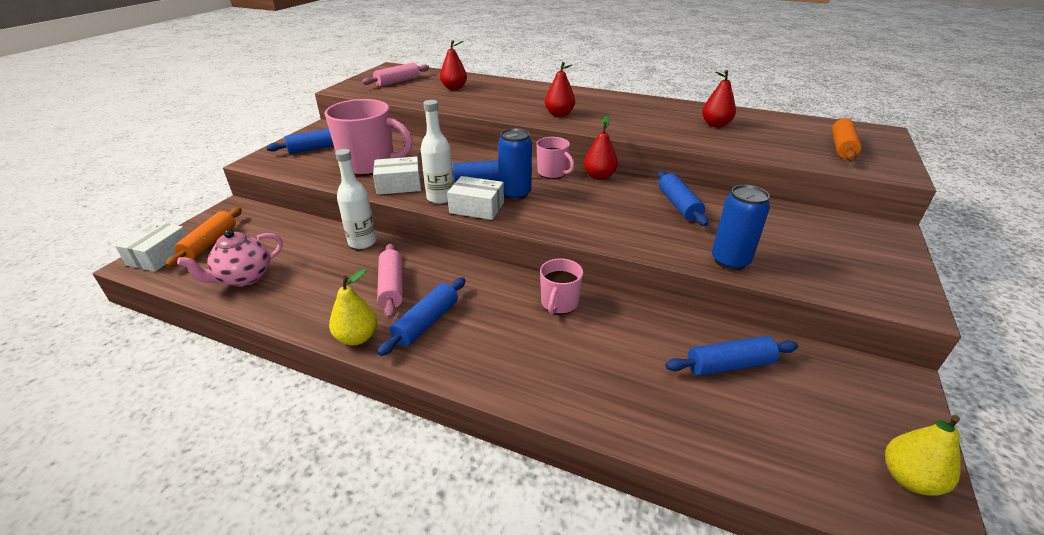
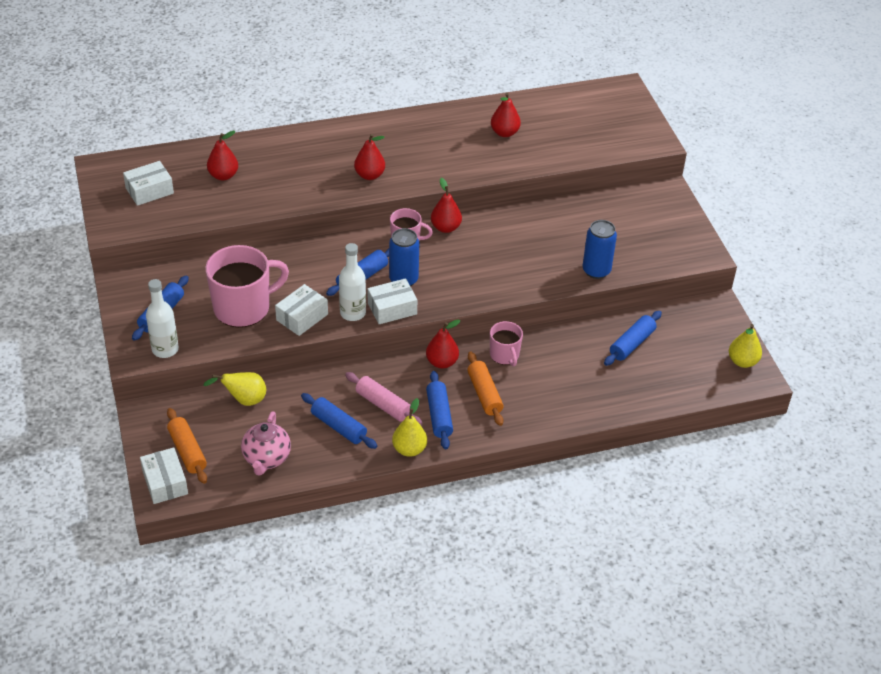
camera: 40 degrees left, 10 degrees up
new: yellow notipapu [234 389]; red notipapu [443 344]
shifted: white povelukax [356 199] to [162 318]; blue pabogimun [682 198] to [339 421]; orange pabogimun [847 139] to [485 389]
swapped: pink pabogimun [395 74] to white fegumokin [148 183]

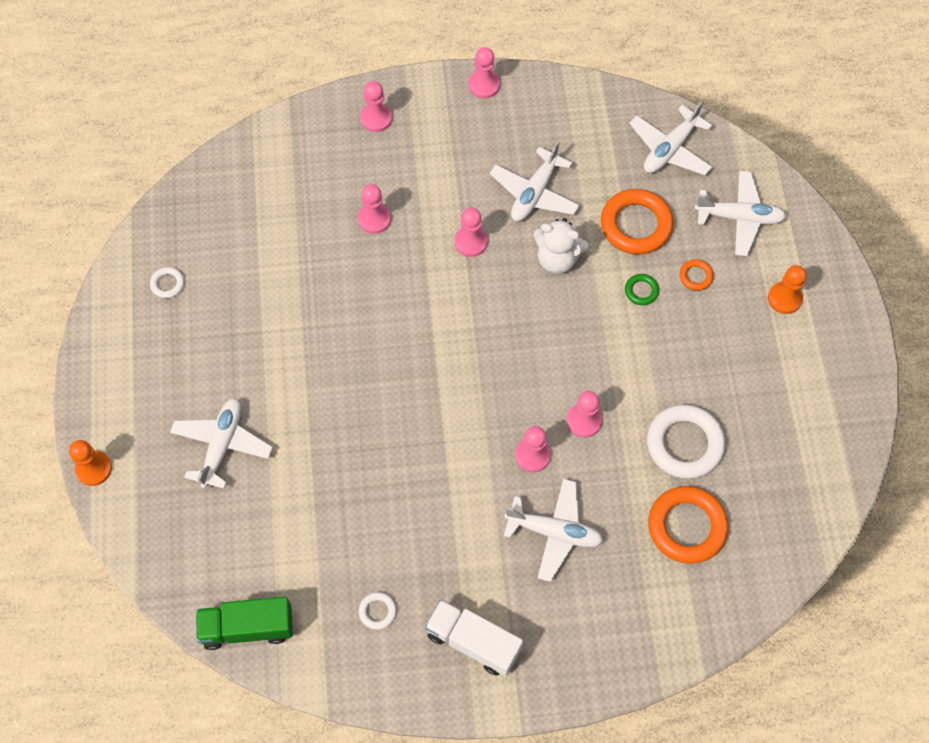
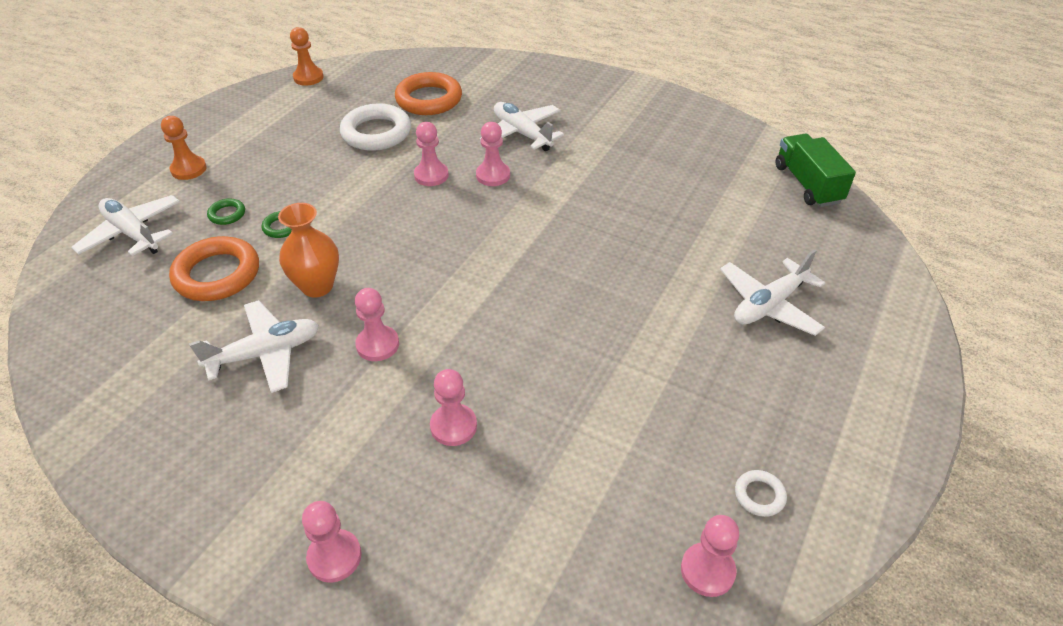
camera: 145 degrees left, 20 degrees down
gone: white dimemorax [378 611]; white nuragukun [474 637]; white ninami [671 138]
shifted: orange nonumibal [90 463] to [307 56]; pink nonumibal [484 73] to [710 556]
swapped: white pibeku [561 246] to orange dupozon [308 250]
repainted: orange dimemorax [696 275] to green dimemorax [226 211]
rotated: green nuragukun [244 623] = [816 170] 135 degrees counterclockwise

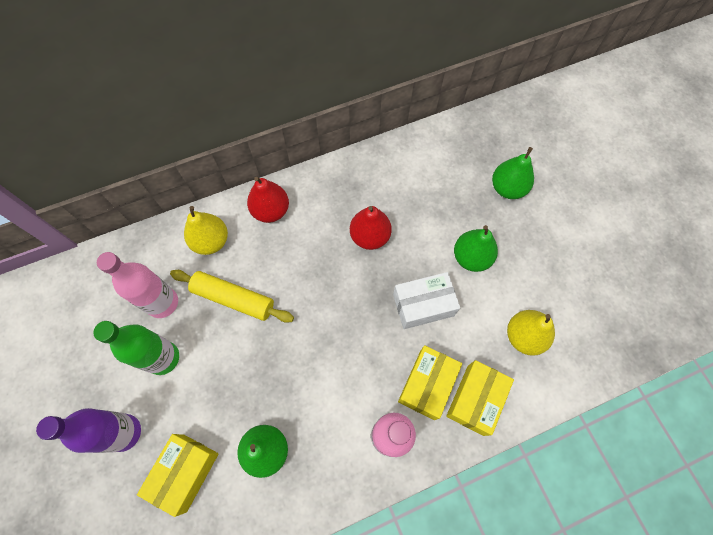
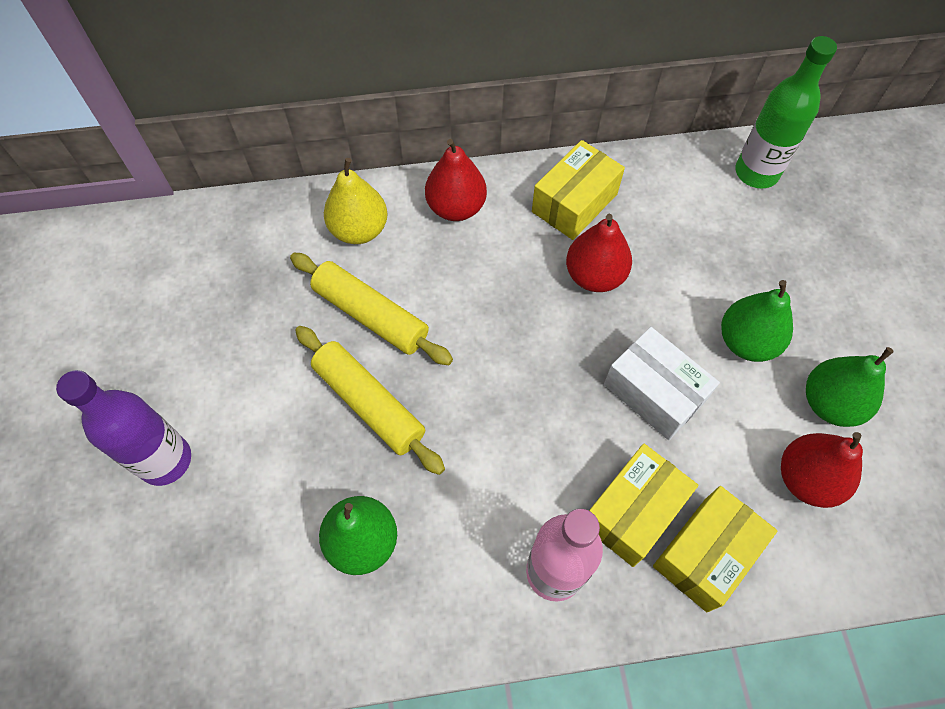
camera: 15 degrees right, 5 degrees down
gone: pink povelukax [137 285]
new: yellow pabogimun [370 400]
shifted: green povelukax [136 348] to [786 112]; yellow fegumokin [177 475] to [578 190]; green notipapu [513 173] to [850 387]
repainted: yellow notipapu [531 333] to red notipapu [822 470]
rotated: white fegumokin [426 300] = [662 383] 45 degrees clockwise

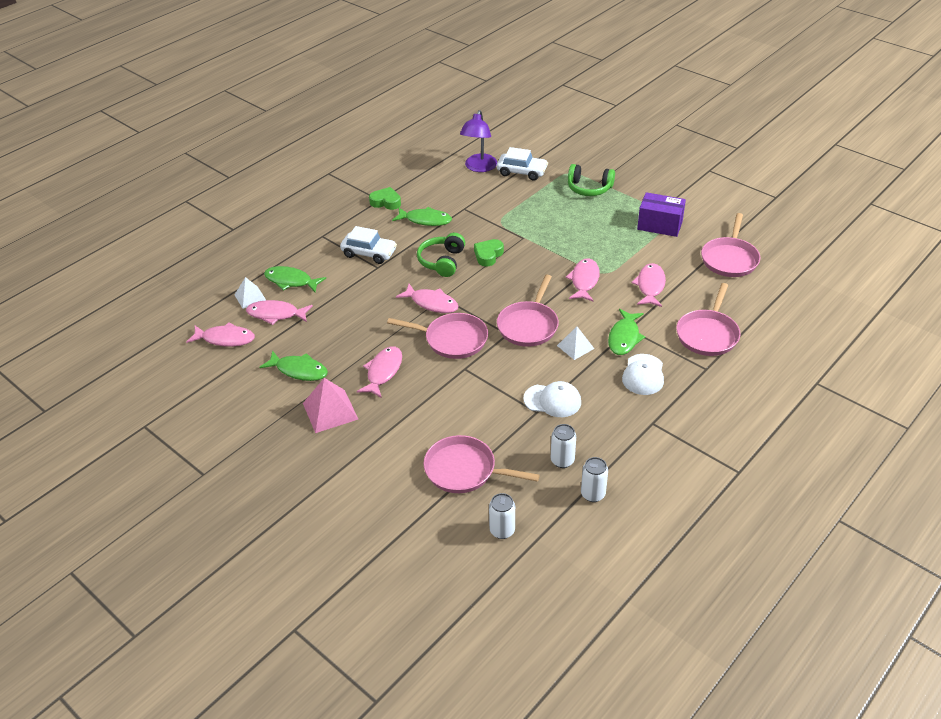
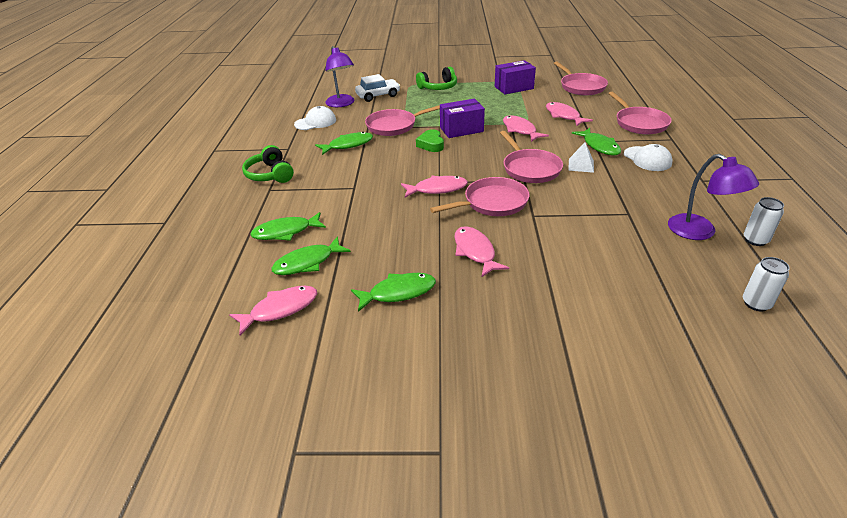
camera: 40 degrees left, 5 degrees down
gone: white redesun [250 293]; pink redesun [330 405]; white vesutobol [368 245]; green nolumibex [385 198]
new: purple fegumokin [462 118]
shifted: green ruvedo [441 255] to [268 164]; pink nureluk [481 464] to [402 120]; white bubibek [552 399] to [315 118]
swapped: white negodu [563 446] to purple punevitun [713 197]
repainted: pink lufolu [279 312] to green lufolu [311 255]

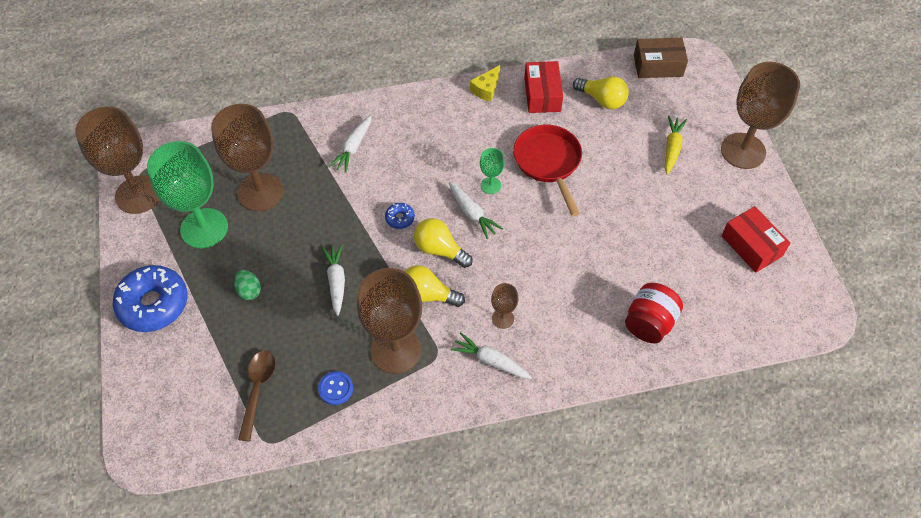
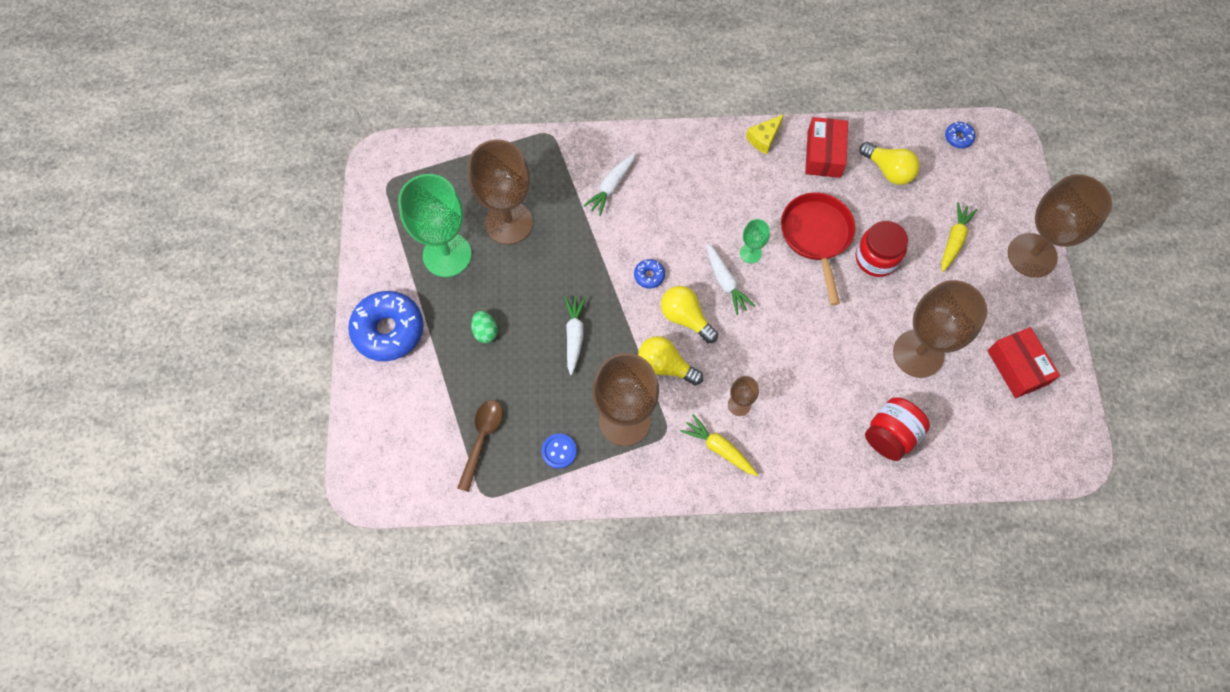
camera: 10 degrees right, 10 degrees up
new: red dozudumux [882 249]
shifted: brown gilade [117 160] to [940 329]
swapped: brown fegumokin [661 58] to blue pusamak [960 135]
repainted: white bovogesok [491 355] to yellow bovogesok [719 445]

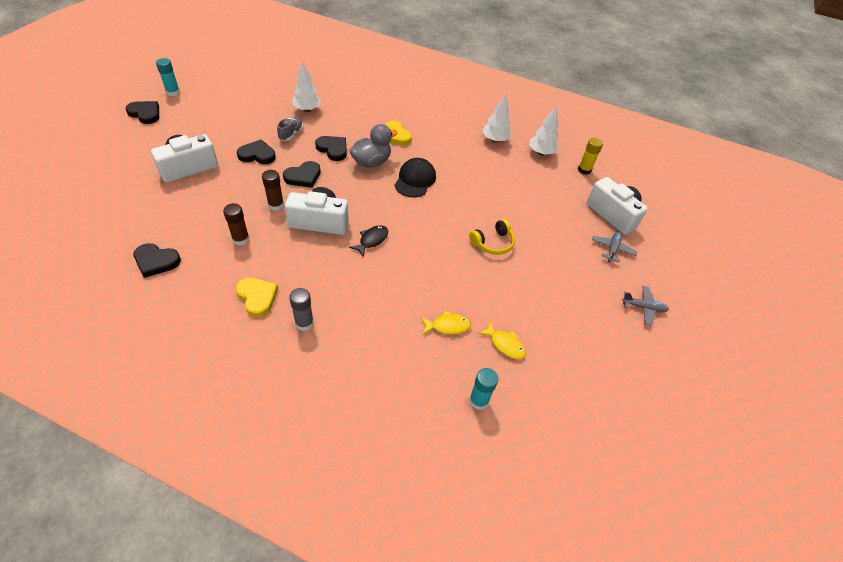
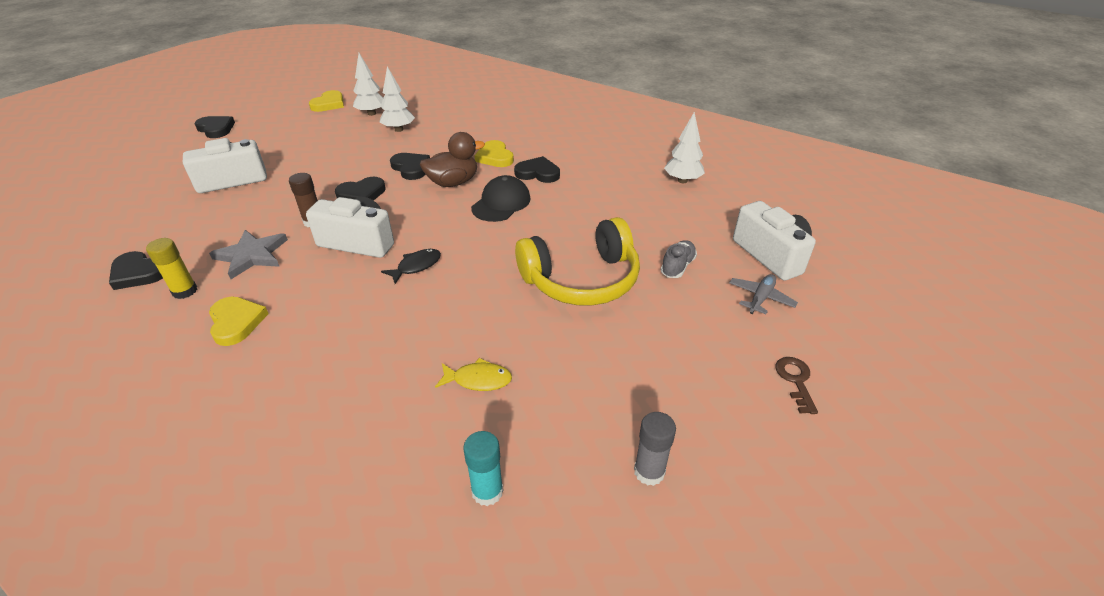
camera: 15 degrees right, 10 degrees down
gone: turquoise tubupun [168 77]; yellow lufolu [501 339]
new: yellow nolumibex [326 101]
shifted: black nolumibex [256 151] to [537 169]; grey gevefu [290 129] to [679 259]; grey tubupun [301 309] to [655 449]; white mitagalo [496 118] to [368 84]; yellow tubupun [590 156] to [171 268]
swapped: brown tubupun [236 224] to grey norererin [248 254]; grey ninami [645 306] to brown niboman [797 385]
repainted: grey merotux [373 146] to brown merotux [452 159]
scaled: yellow ruvedo [492 237] = [577 261] x1.94

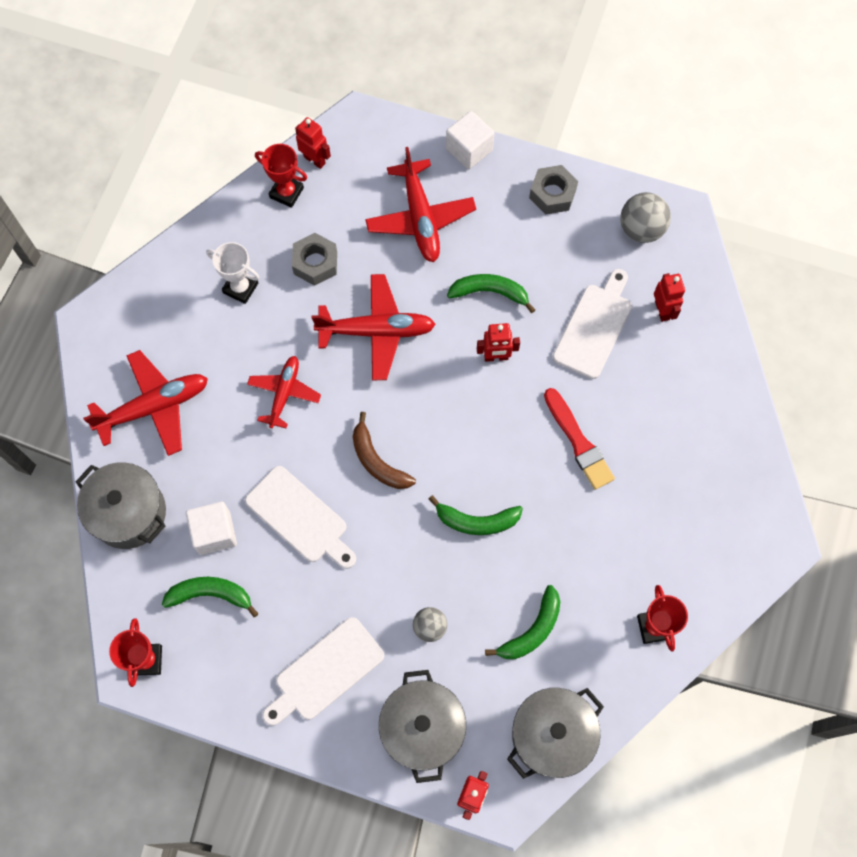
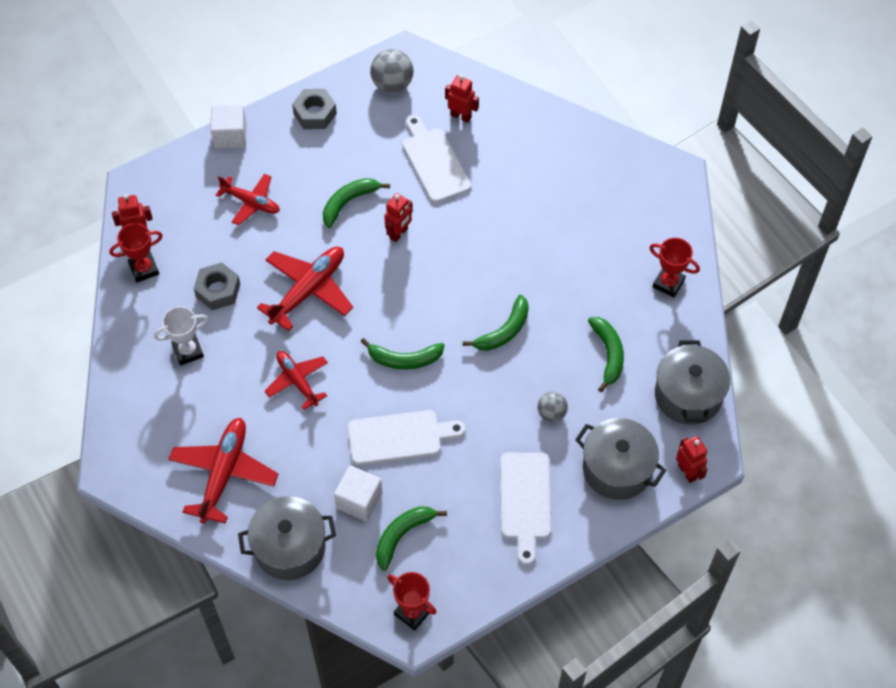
camera: 50 degrees left, 10 degrees down
gone: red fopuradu [579 439]
repainted: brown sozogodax [384 450] to green sozogodax [402 354]
scaled: red ninami [420 204] = [248 199] x0.64

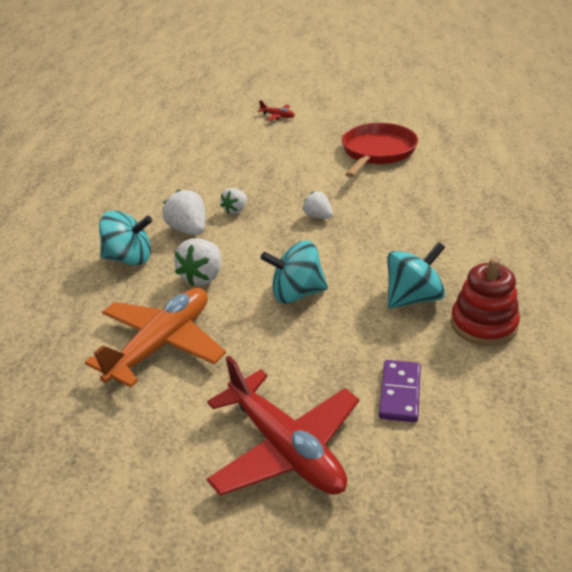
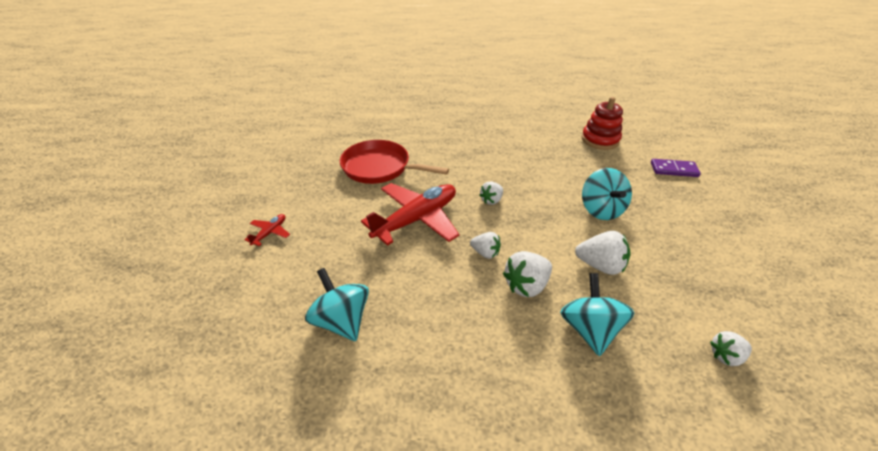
camera: 95 degrees left, 5 degrees up
gone: orange ninami [155 337]
new: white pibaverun [731 348]
shifted: red ninami [282 426] to [410 214]; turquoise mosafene [416 275] to [337 304]

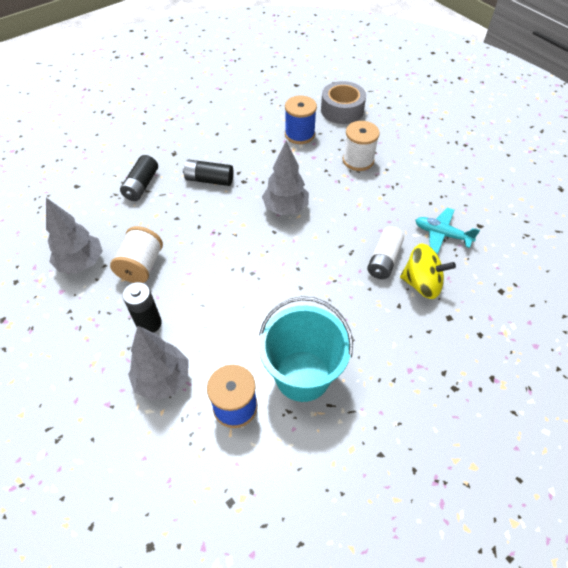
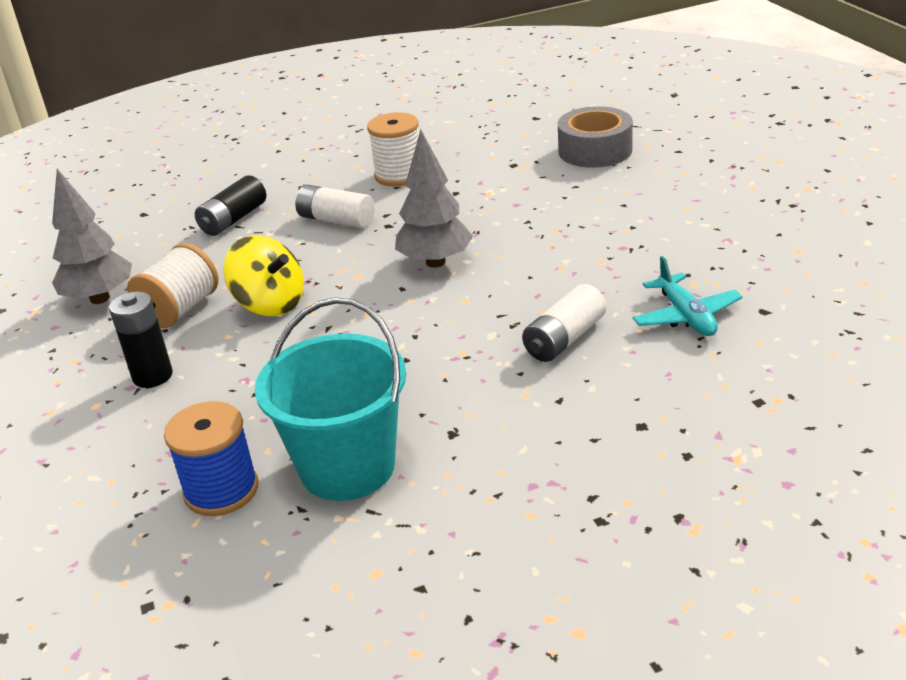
camera: 20 degrees right, 20 degrees down
gone: grey mitagalo [158 363]; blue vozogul [301 120]
shifted: white vozogul [361 146] to [393 149]; yellow mosafene [428 271] to [264 275]
repainted: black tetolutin [208 172] to white tetolutin [335 206]
rotated: turquoise ninami [447 230] = [688 296] 150 degrees counterclockwise

